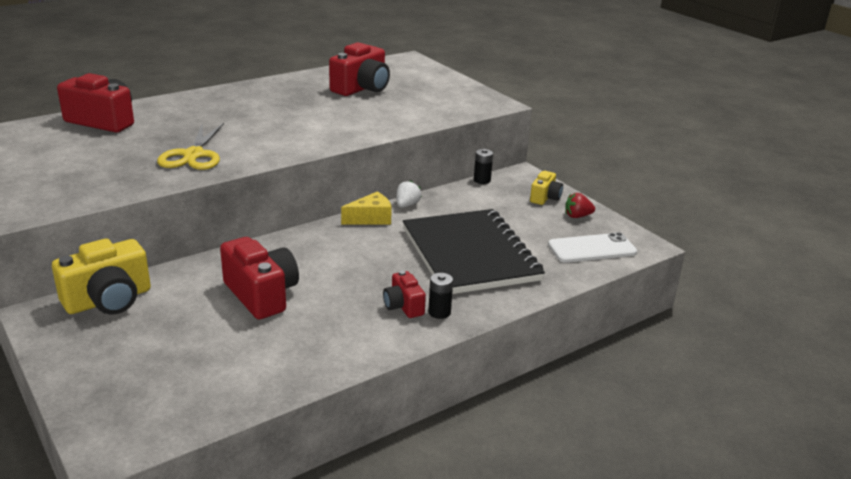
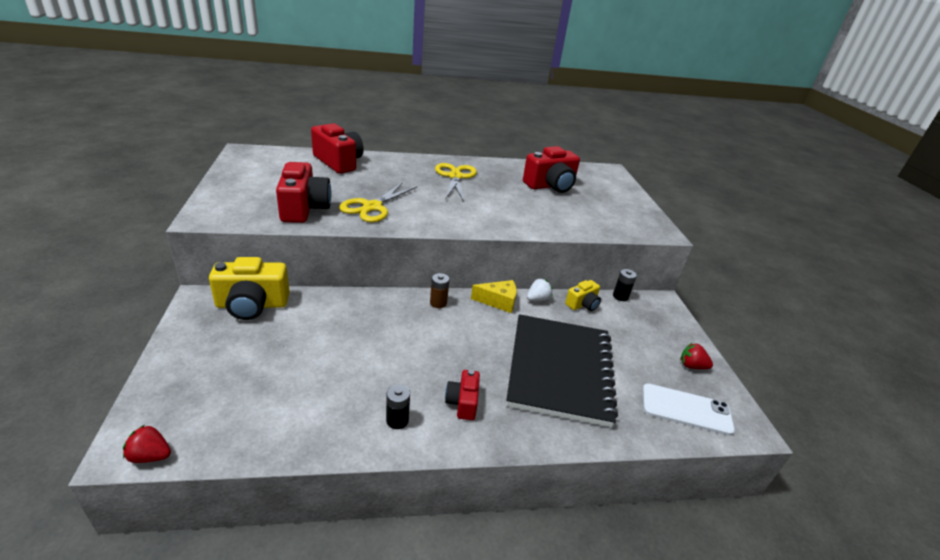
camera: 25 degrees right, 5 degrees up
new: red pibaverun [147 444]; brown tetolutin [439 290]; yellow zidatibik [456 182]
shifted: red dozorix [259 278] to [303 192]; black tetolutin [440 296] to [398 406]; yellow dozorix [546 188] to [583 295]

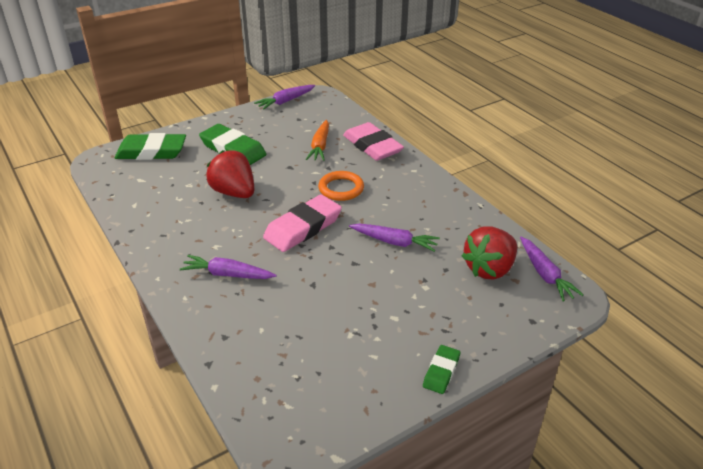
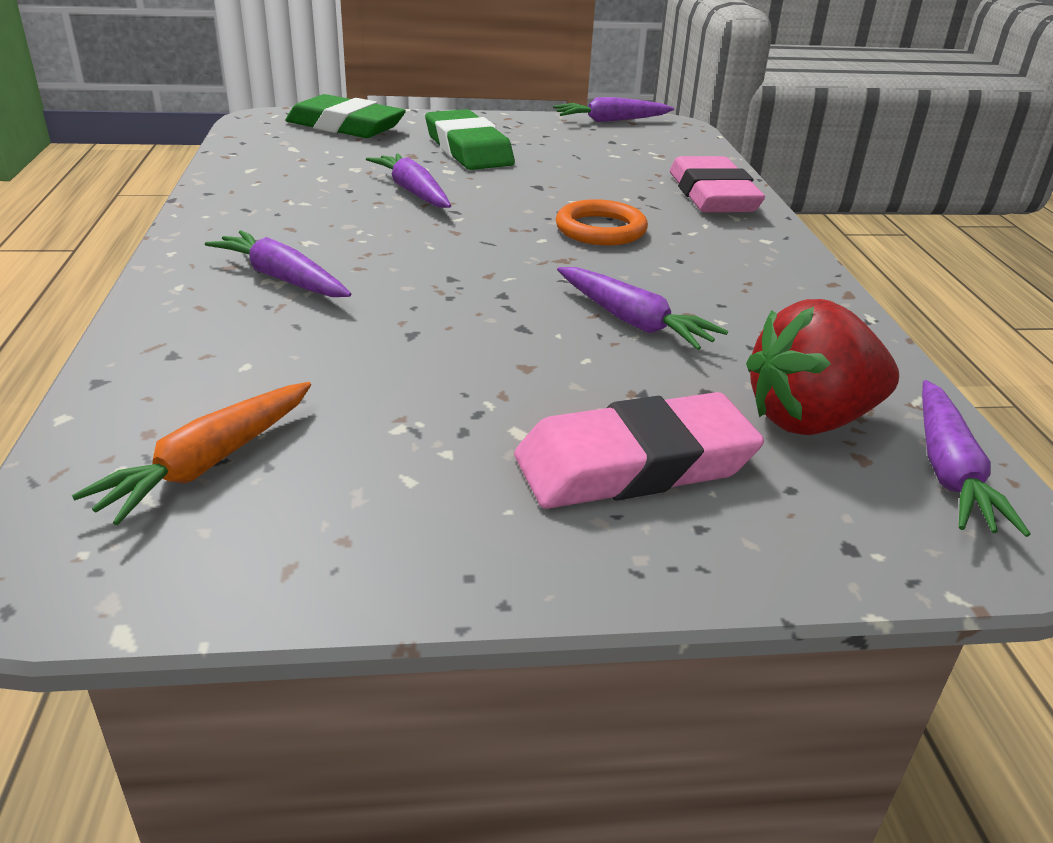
camera: 25 degrees right, 5 degrees down
gone: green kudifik [441 369]
shifted: pink kudifik [302 223] to [639 450]; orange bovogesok [317 140] to [191 453]
swapped: red pibaverun [230 174] to purple bovogesok [408 180]

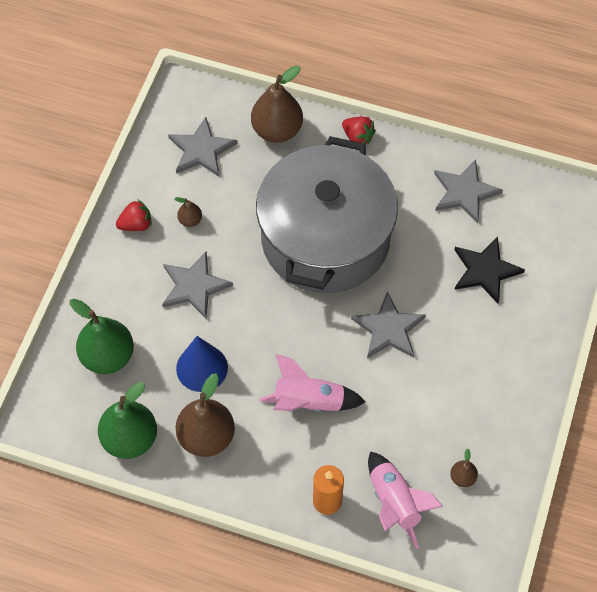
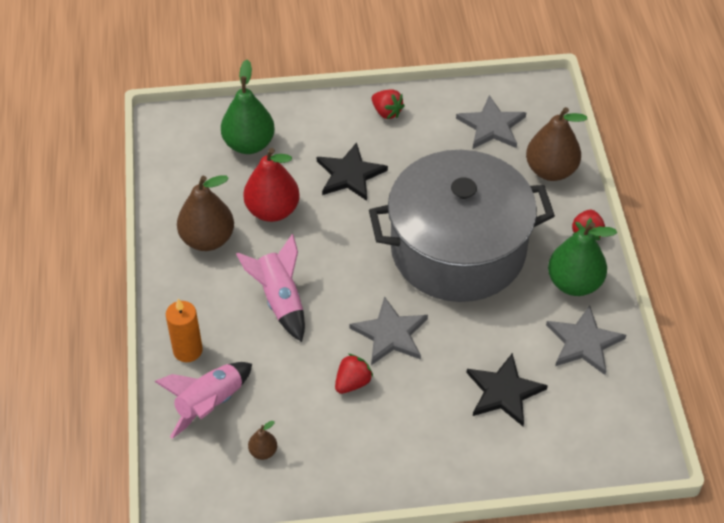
camera: 65 degrees right, 10 degrees down
gone: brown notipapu [188 212]
new: red pibaverun [354 374]
shifted: green notipapu [127 420] to [582 259]
swapped: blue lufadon [202 364] to red notipapu [271 185]
repainted: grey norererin [197 285] to black norererin [352 171]

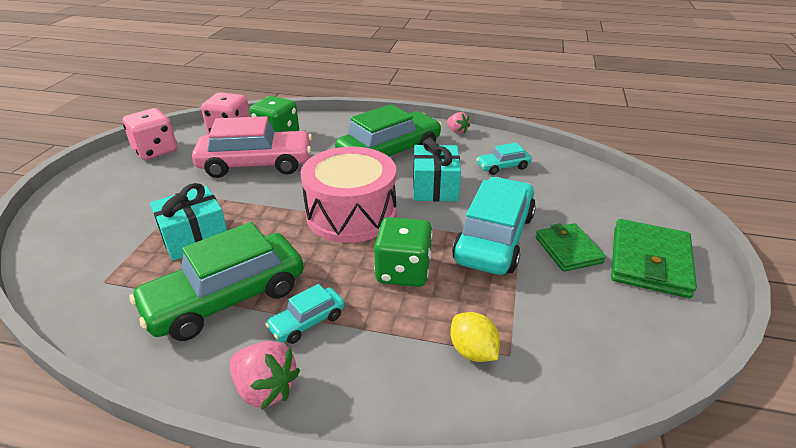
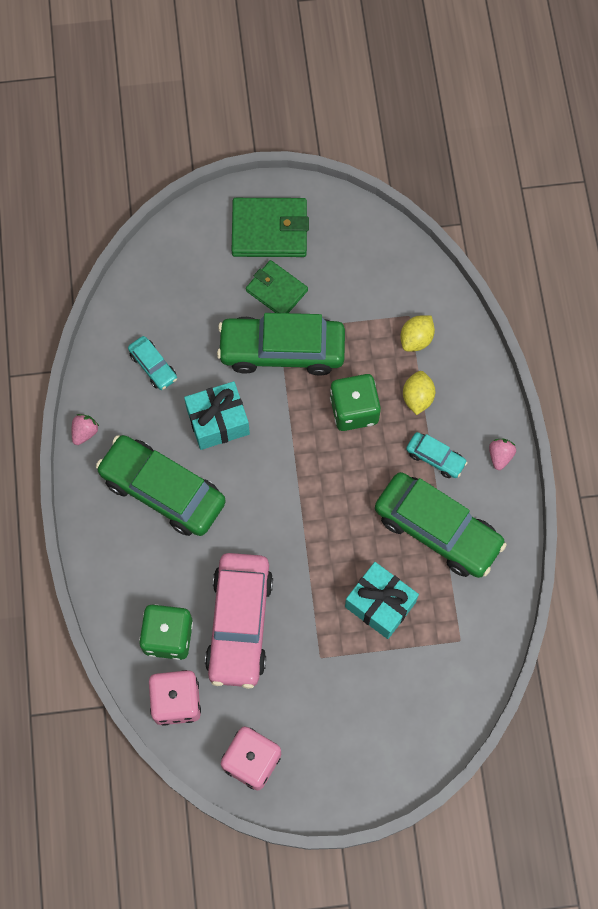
camera: 110 degrees left, 35 degrees up
gone: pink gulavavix [348 195]
new: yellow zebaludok [419 393]
repainted: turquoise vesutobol [494 226] to green vesutobol [281 344]
rotated: pink vesutobol [252 147] = [239 621] 150 degrees counterclockwise; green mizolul [570 247] = [277 286] 75 degrees clockwise
scaled: pink pibaverun [265 375] = [502 454] x0.63

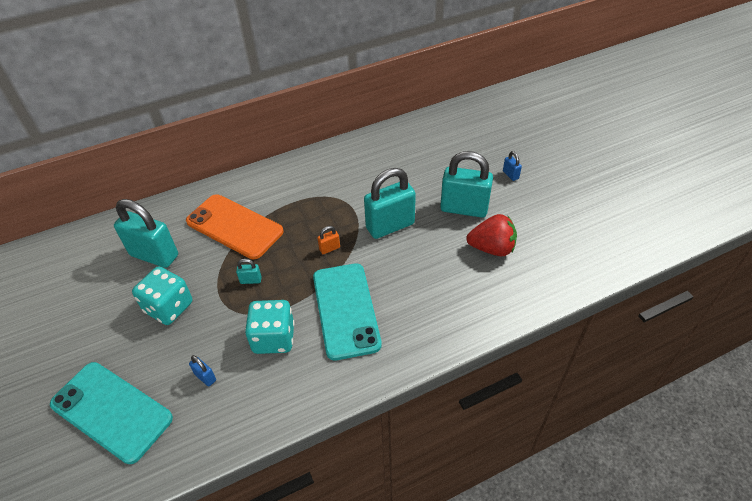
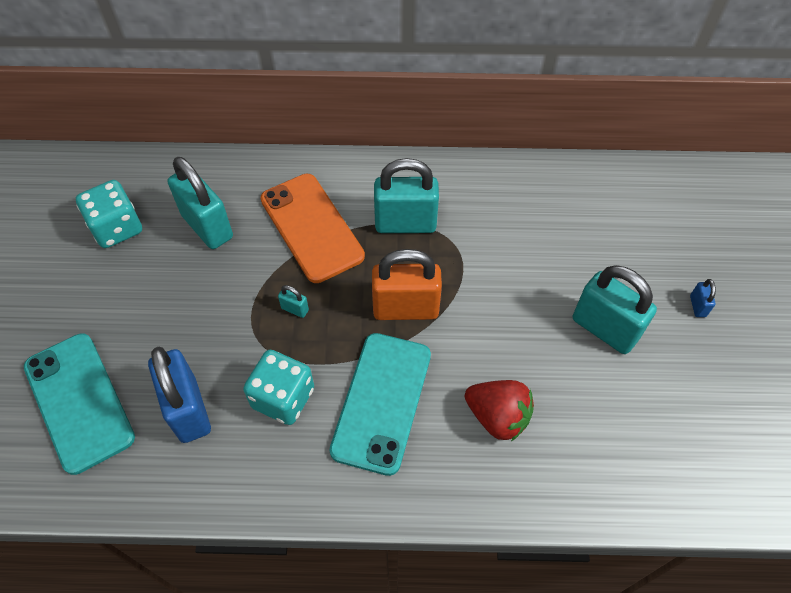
camera: 25 degrees right, 10 degrees up
shifted: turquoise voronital [162 295] to [109 214]; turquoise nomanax [390 203] to [406 195]; red pibaverun [491 235] to [499 410]
scaled: blue nomanax [202 371] = [179 395] x2.40; orange nomanax [329 240] = [407 284] x2.40

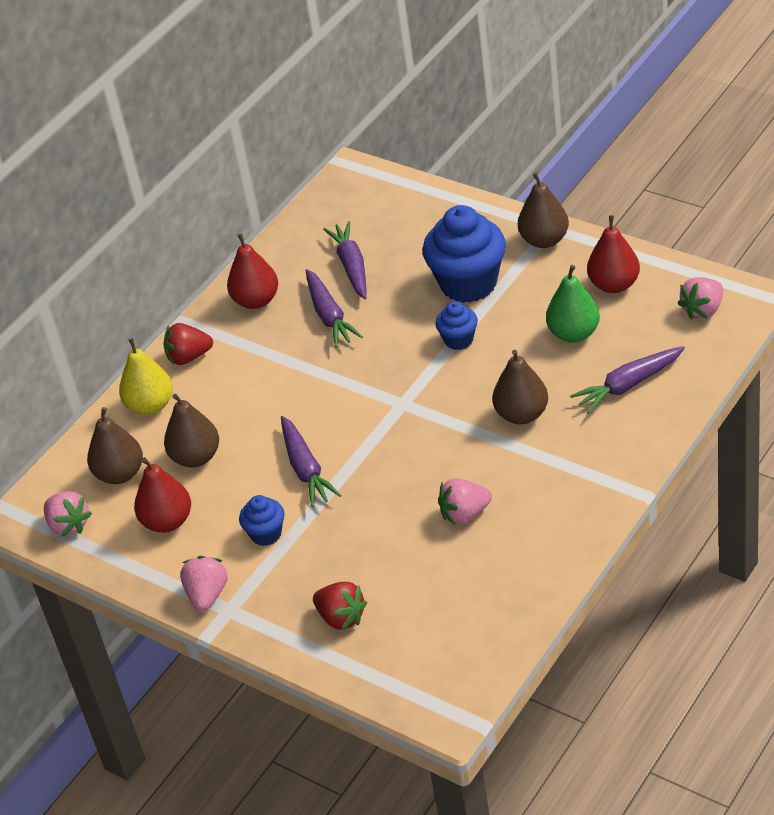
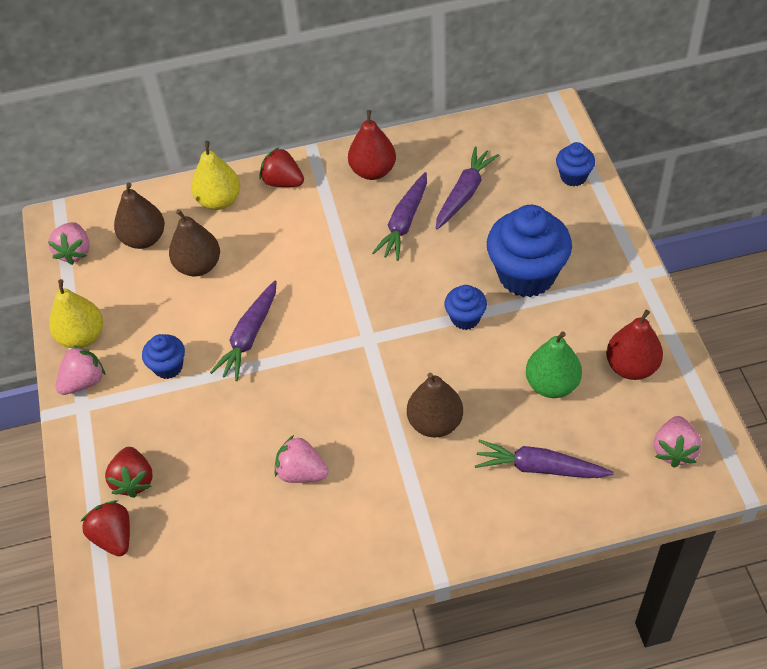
camera: 40 degrees right, 10 degrees up
gone: red notipapu [162 495]; brown notipapu [543 210]
new: yellow notipapu [76 313]; red pibaverun [105 528]; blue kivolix [575 164]
rotated: pink pibaverun [700 298] = [678 442] 75 degrees counterclockwise

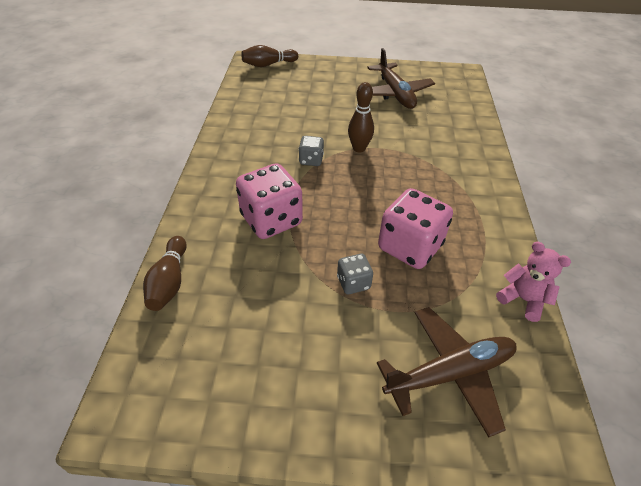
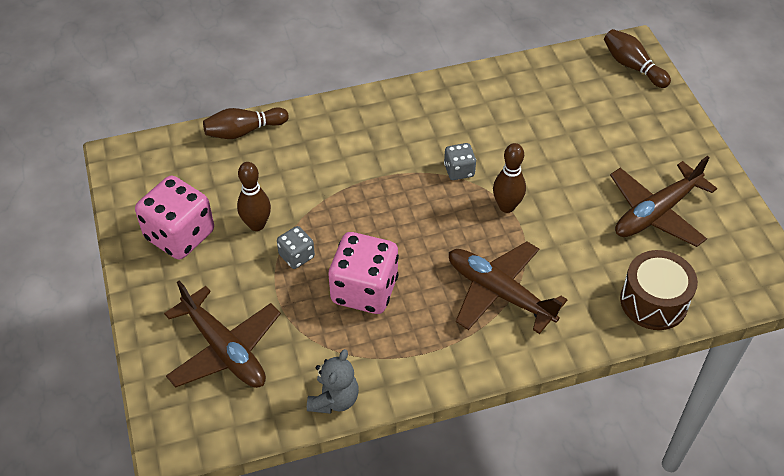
camera: 70 degrees right, 5 degrees up
new: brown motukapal [254 196]; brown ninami [508 288]; brown gulavavix [659 290]
shifted: pink voronital [269 201] to [174 217]
repainted: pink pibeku [533 282] to grey pibeku [333 381]

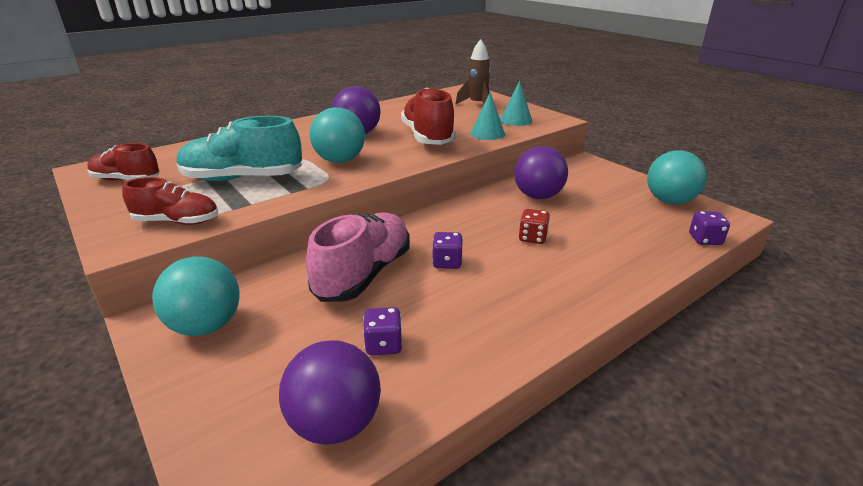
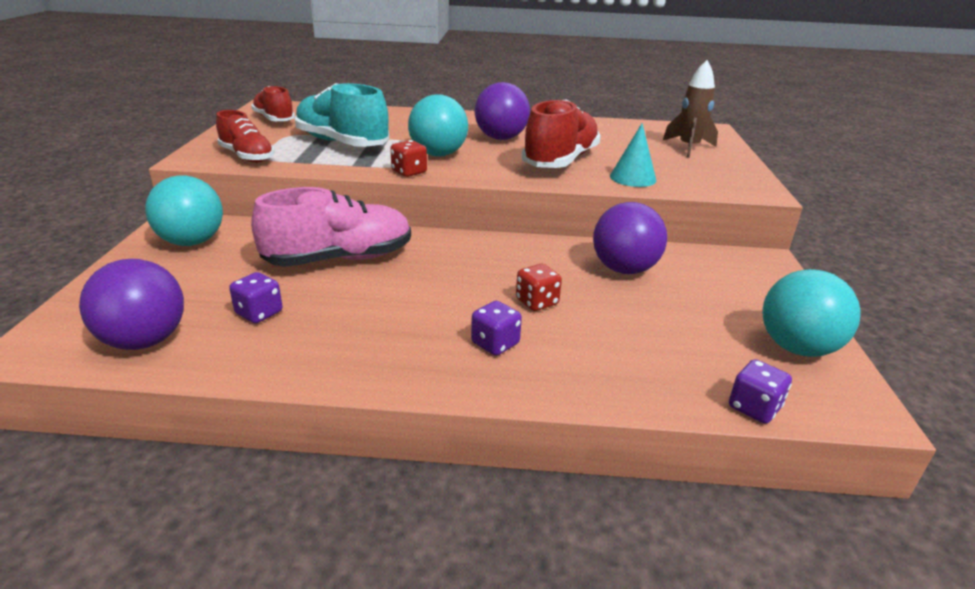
camera: 40 degrees right, 0 degrees up
gone: turquoise lufadon [516 103]
new: red voronital [408 158]
shifted: purple voronital [447 250] to [496 328]

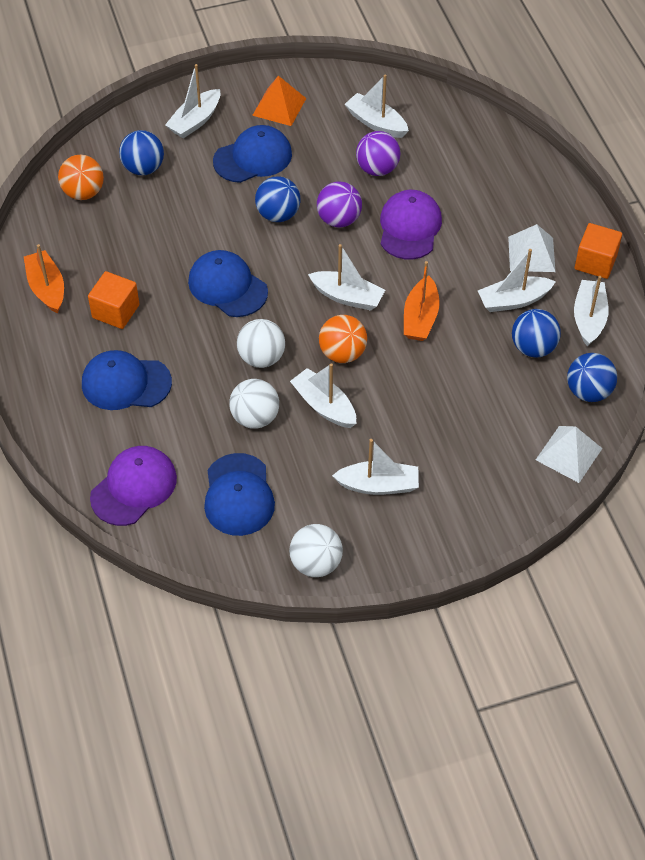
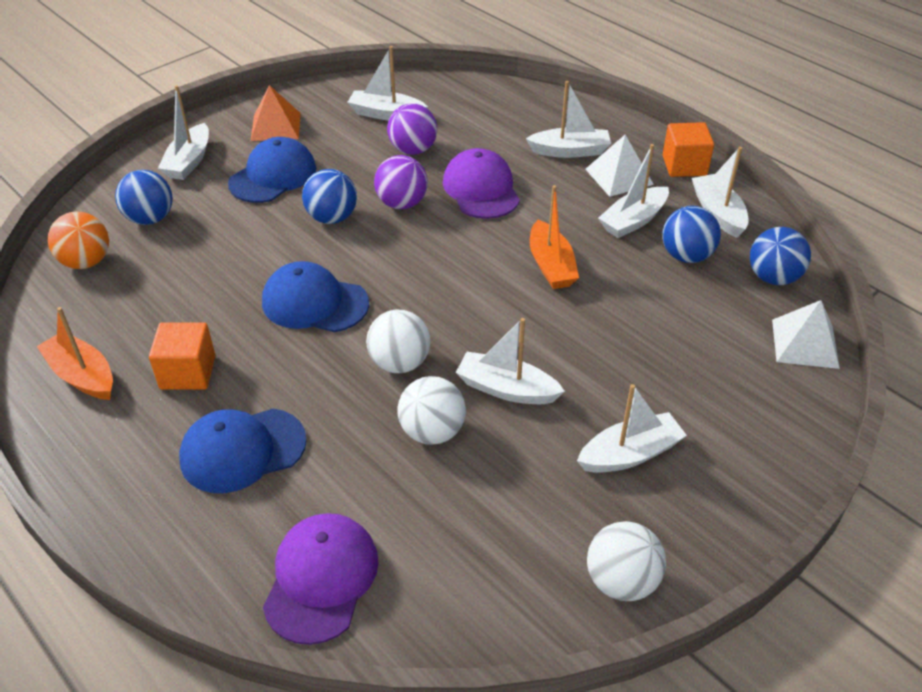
camera: 25 degrees left, 10 degrees down
gone: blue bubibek [239 494]; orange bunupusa [343 339]
shifted: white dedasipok [346 277] to [568 119]

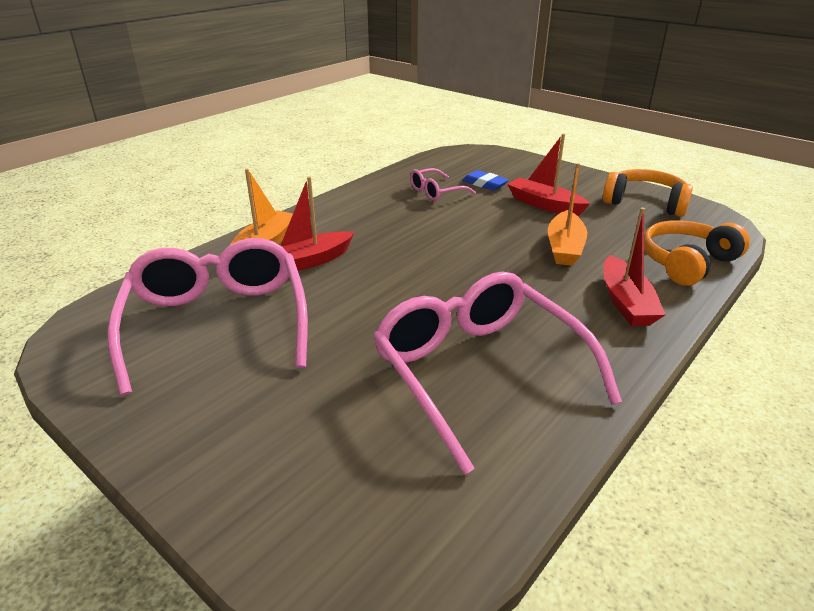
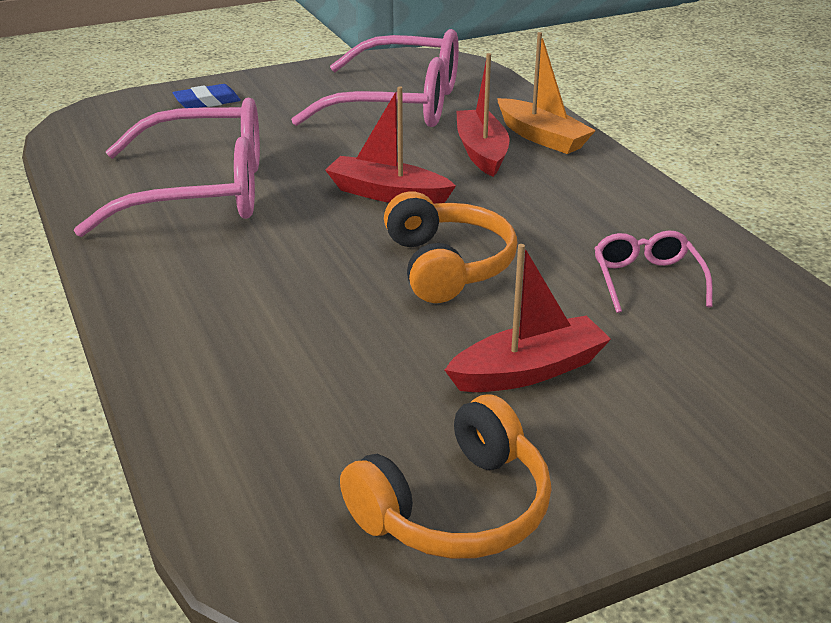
camera: 115 degrees right, 0 degrees up
gone: orange dedasipok [567 214]
shifted: blue kudifik [485 180] to [207 96]; red dedasipok [634 266] to [390 145]; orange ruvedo [697 253] to [450 247]

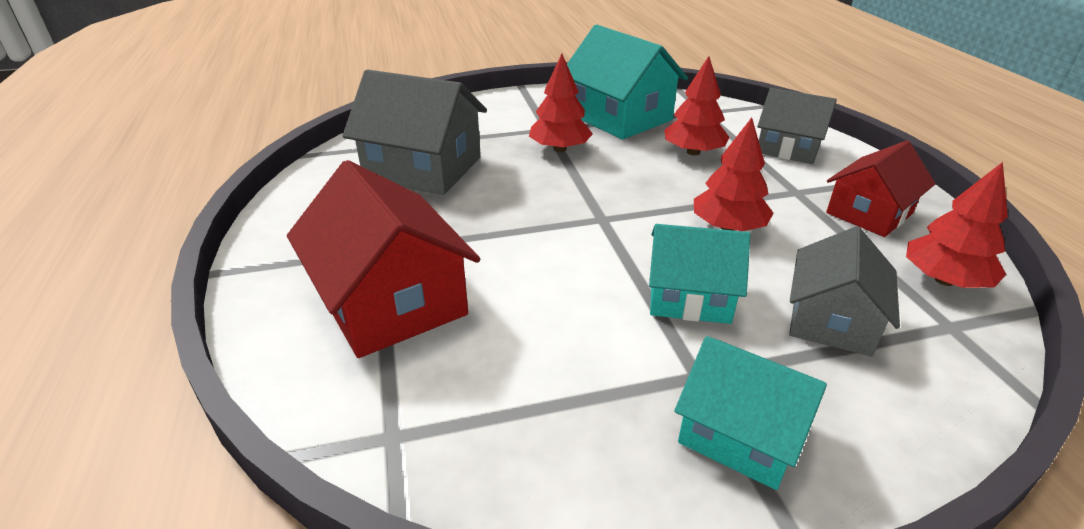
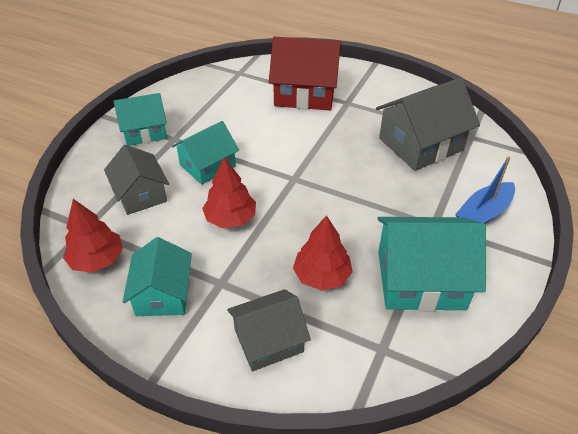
camera: 130 degrees right, 10 degrees up
gone: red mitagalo [561 103]
new: blue dedasipok [485 190]
repainted: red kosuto [881 189] to turquoise kosuto [157 276]

